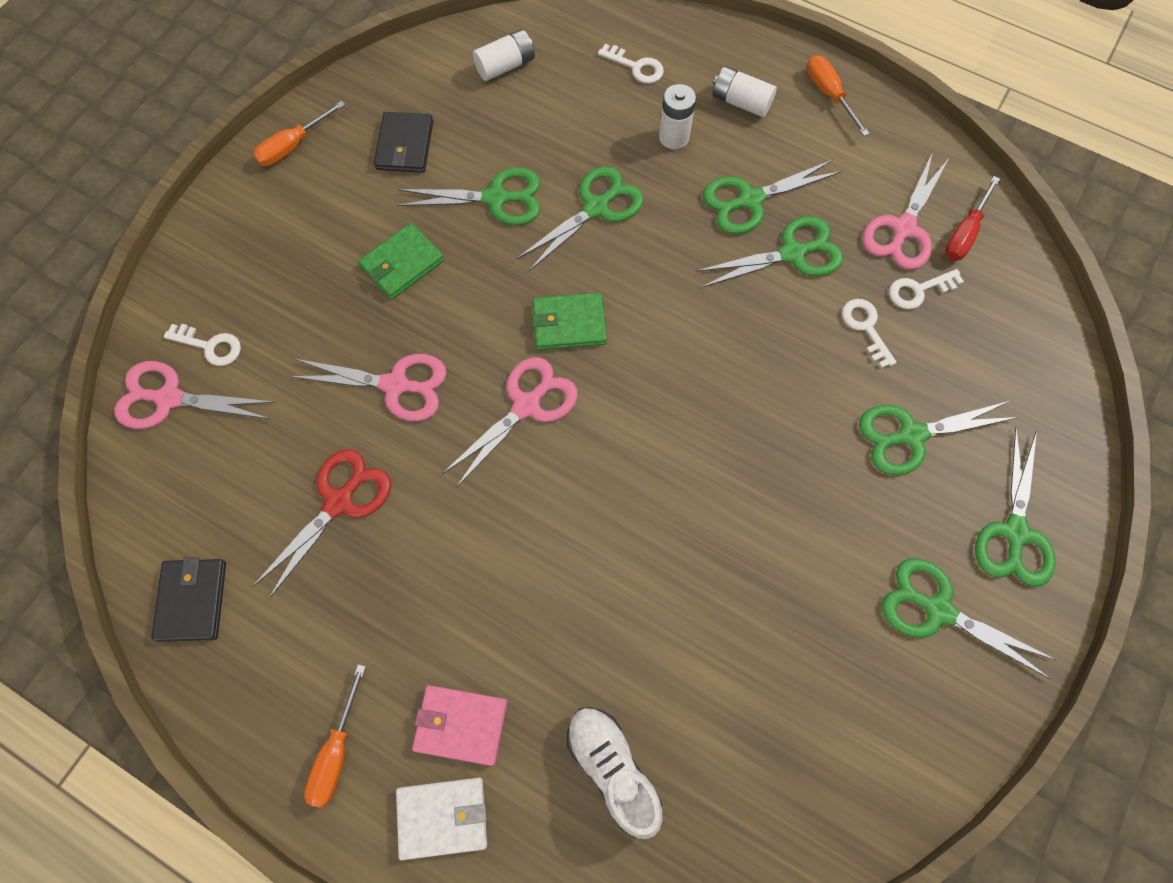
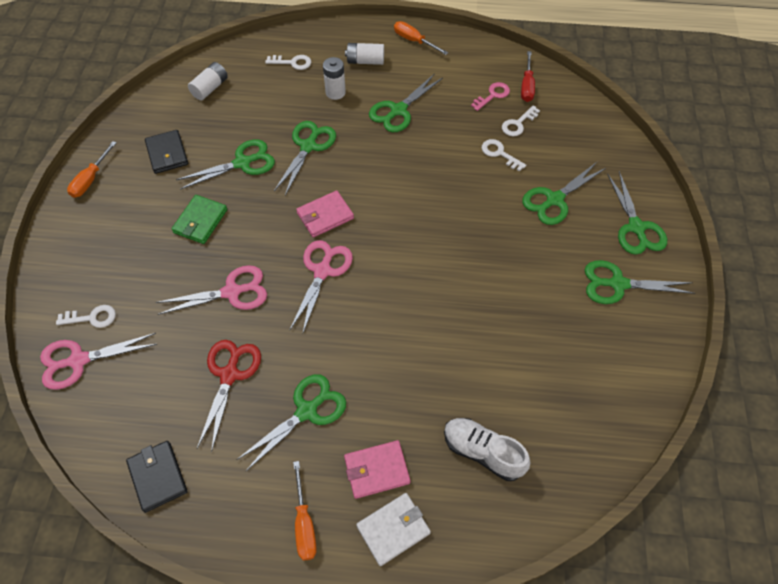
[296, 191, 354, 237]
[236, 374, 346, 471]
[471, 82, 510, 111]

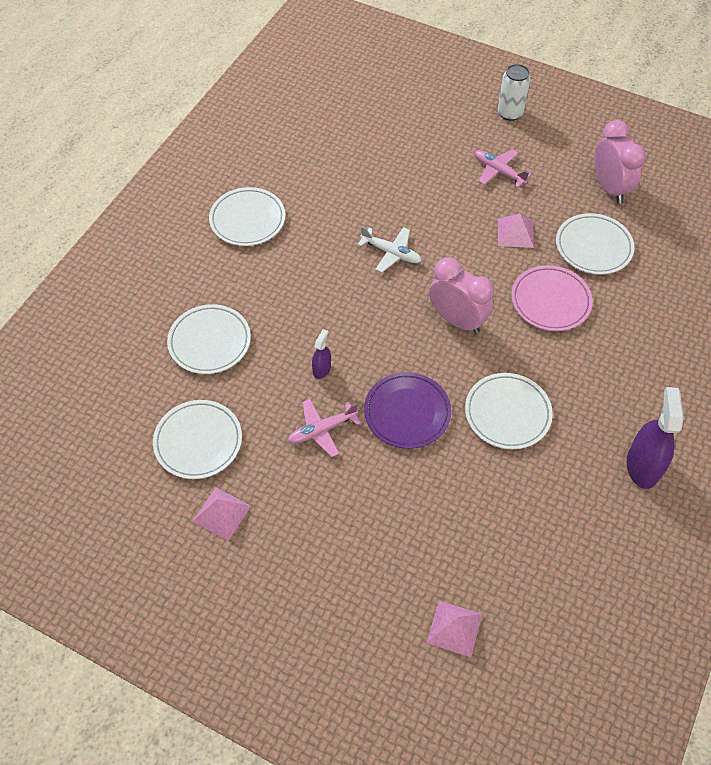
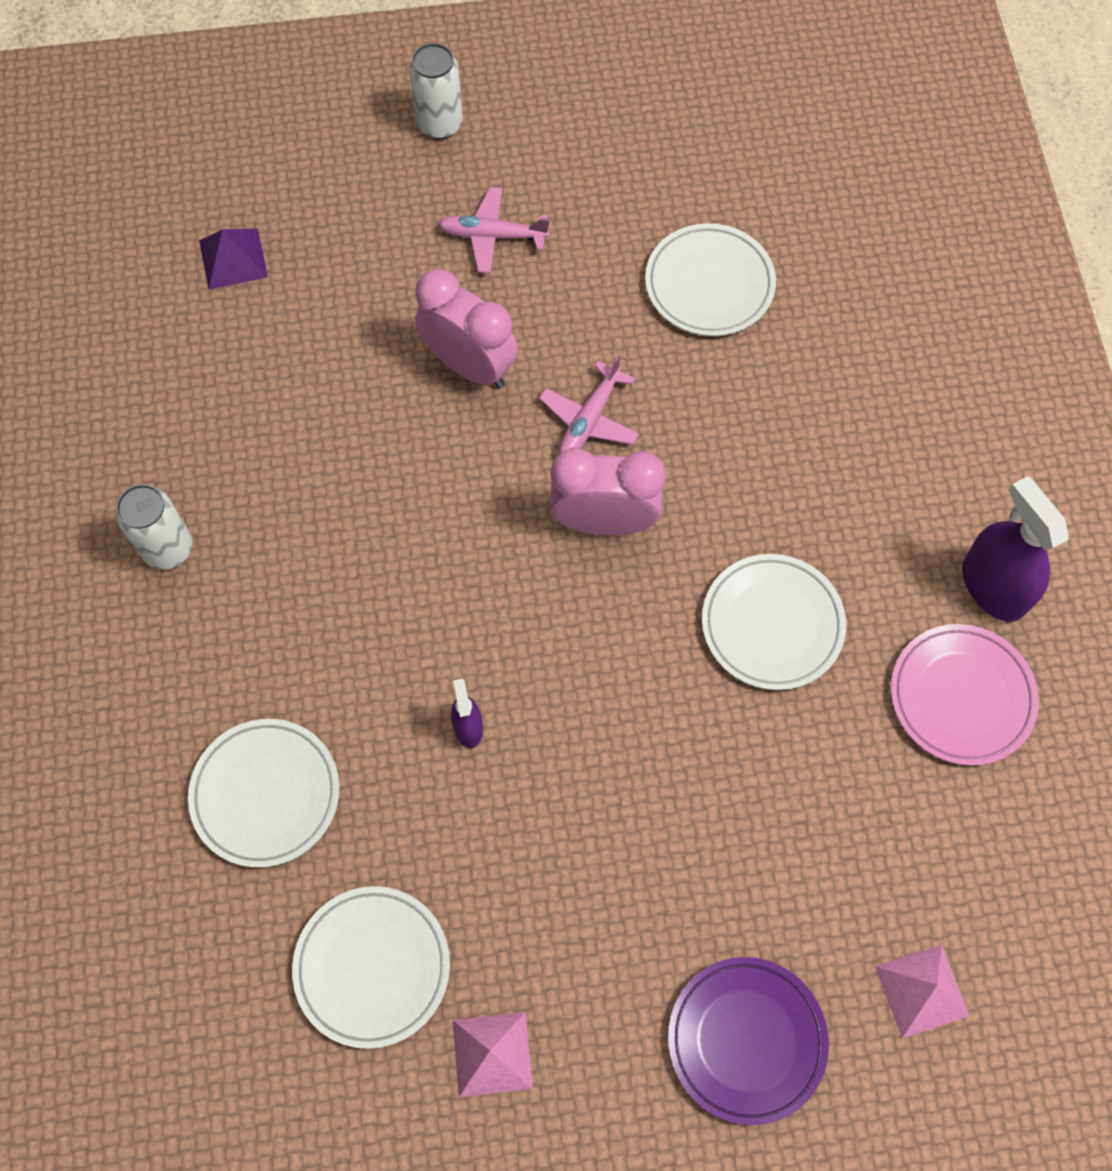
[116, 484, 192, 570]
[539, 354, 639, 453]
[358, 226, 422, 272] (first image)
[668, 957, 829, 1125]
[498, 213, 534, 248] (first image)
[891, 624, 1039, 766]
[415, 269, 518, 388]
[199, 228, 268, 290]

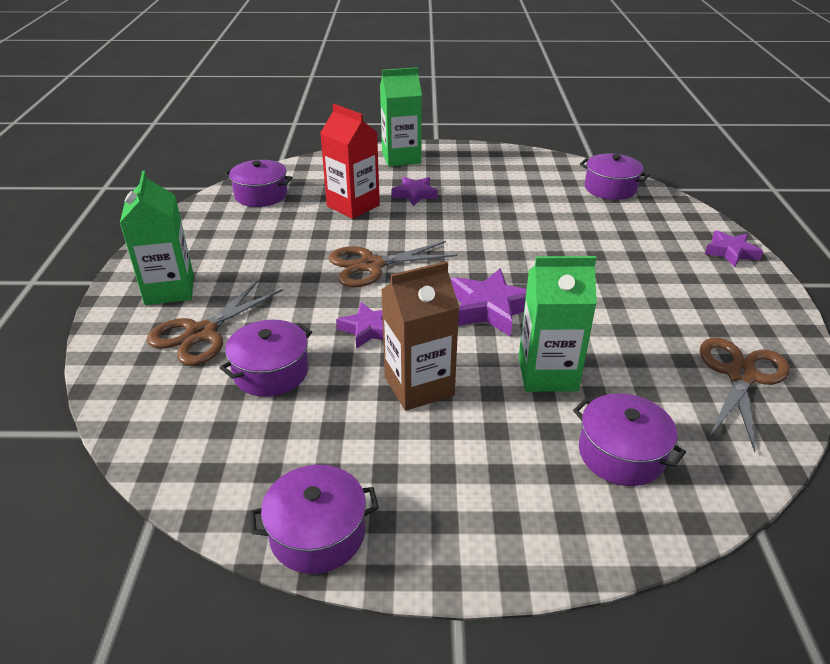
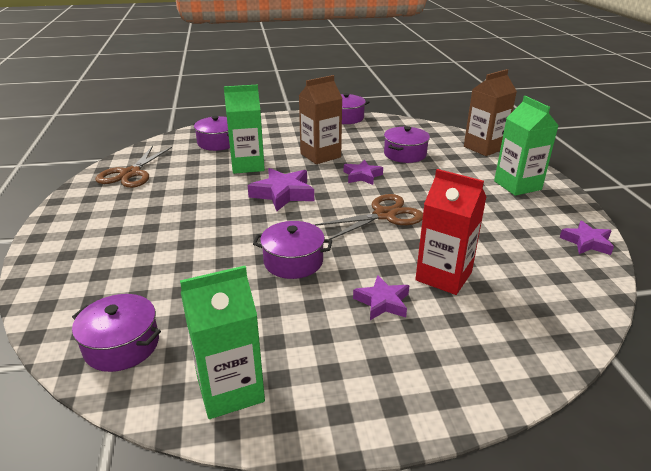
[147, 280, 283, 366] (first image)
[253, 221, 332, 279]
[180, 266, 265, 419]
[560, 221, 614, 255]
[464, 69, 517, 156]

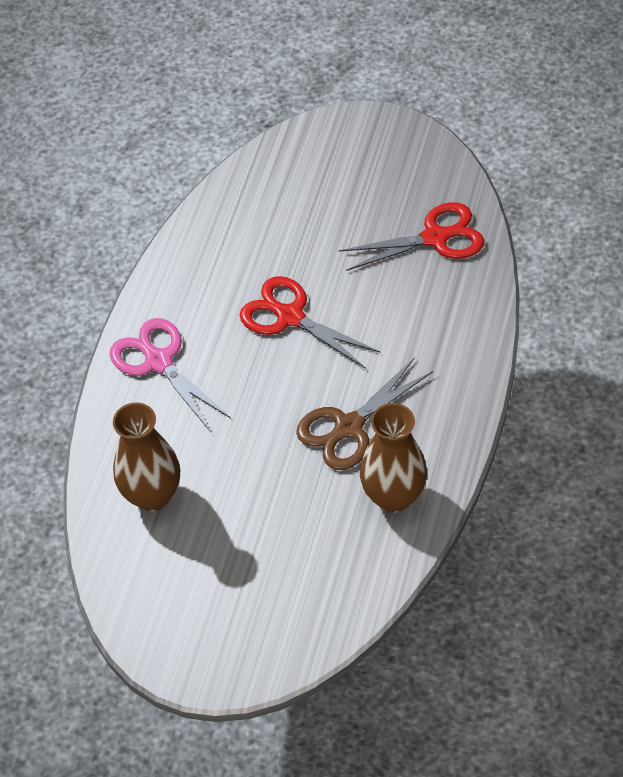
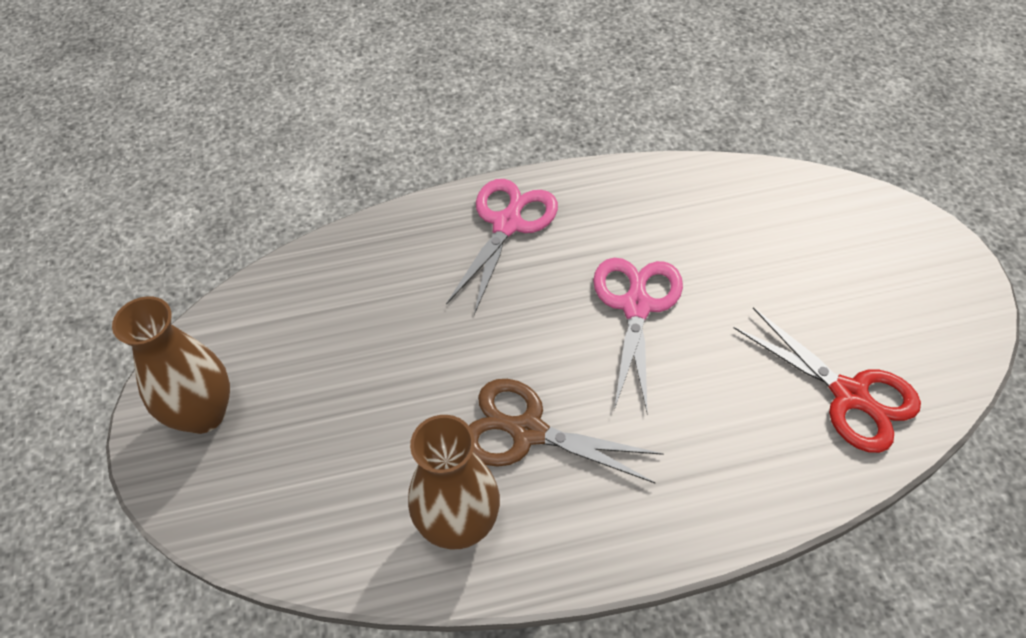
[112, 296, 230, 434]
[593, 258, 683, 412]

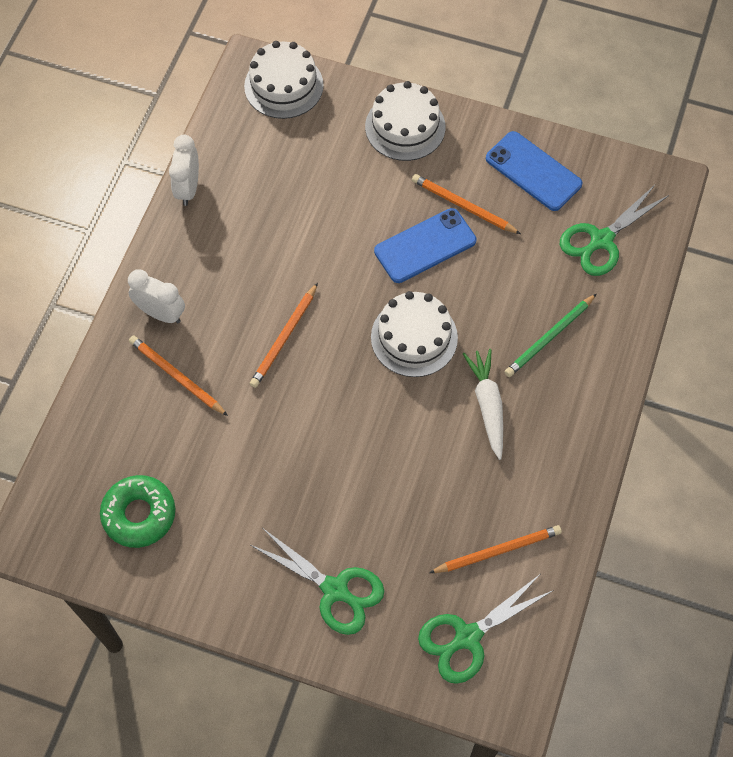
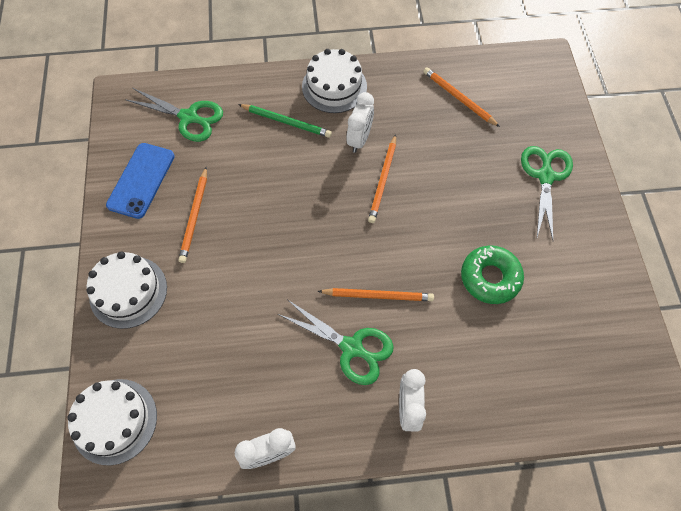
[461, 246, 524, 304]
[368, 134, 396, 223]
[302, 49, 367, 113]
[374, 208, 476, 283] (first image)
[278, 300, 394, 385]
[346, 92, 374, 153]

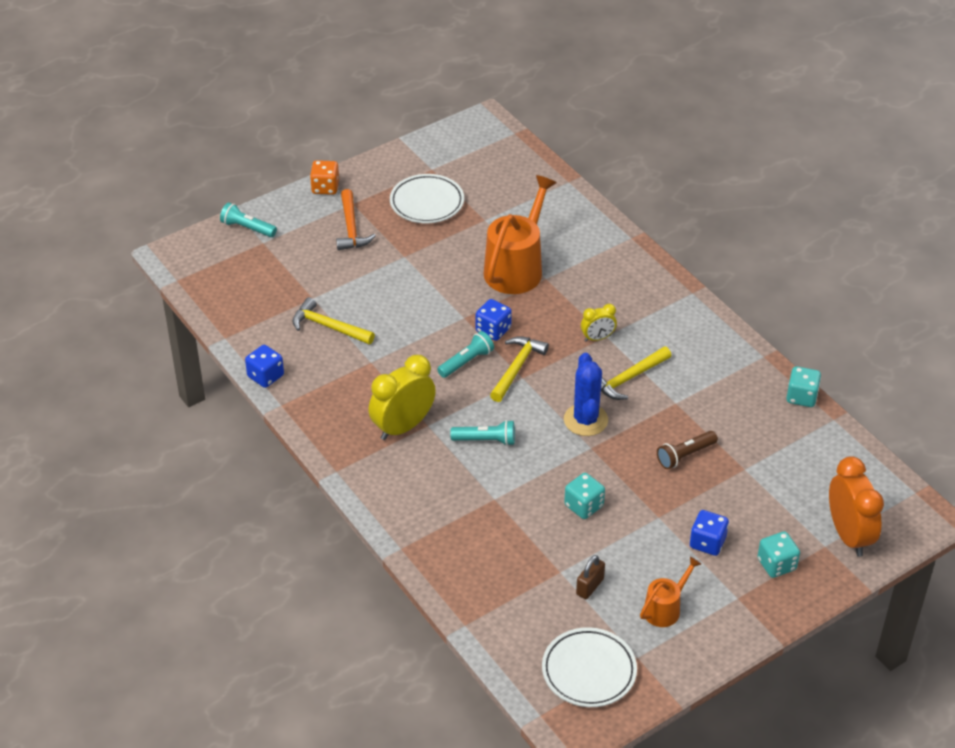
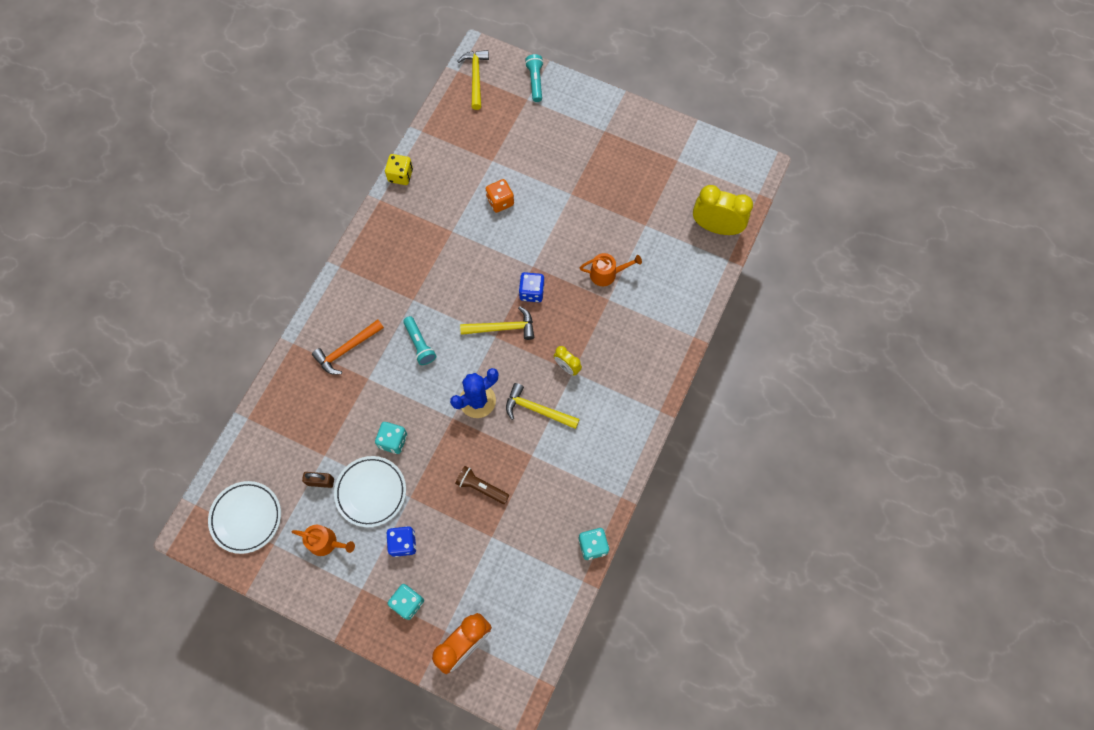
[385, 154, 413, 185]
[457, 50, 489, 110]
[486, 179, 514, 213]
[312, 319, 384, 375]
[693, 185, 753, 235]
[334, 456, 406, 527]
[437, 331, 494, 378] (first image)
[580, 253, 642, 286]

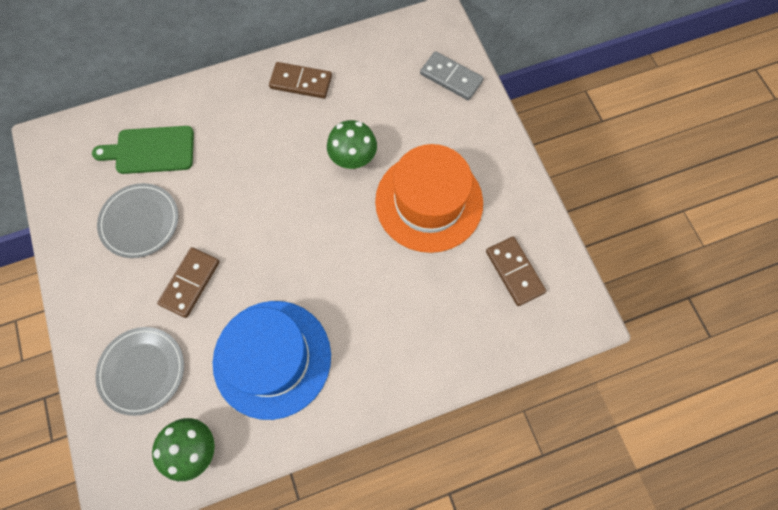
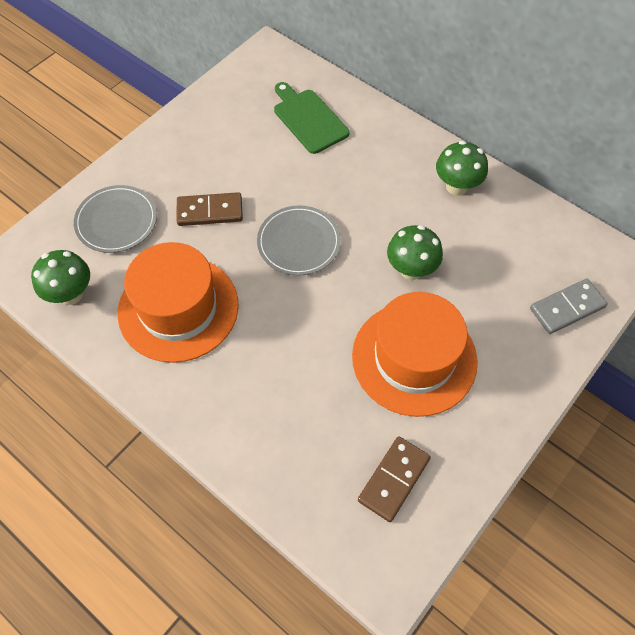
[257, 205, 341, 276]
[118, 242, 239, 363]
[436, 141, 488, 196]
[530, 279, 608, 334]

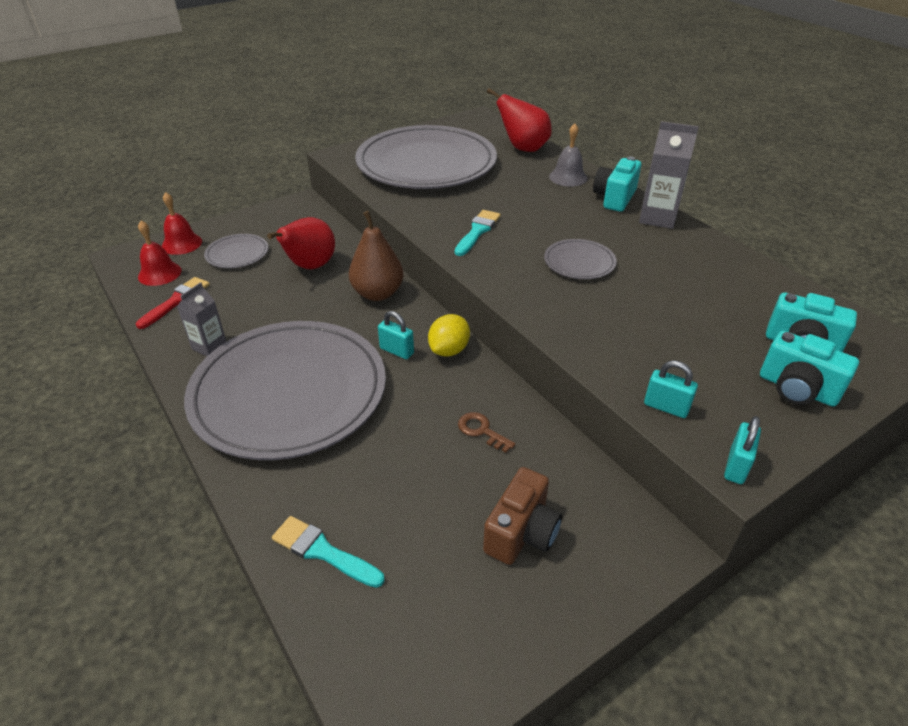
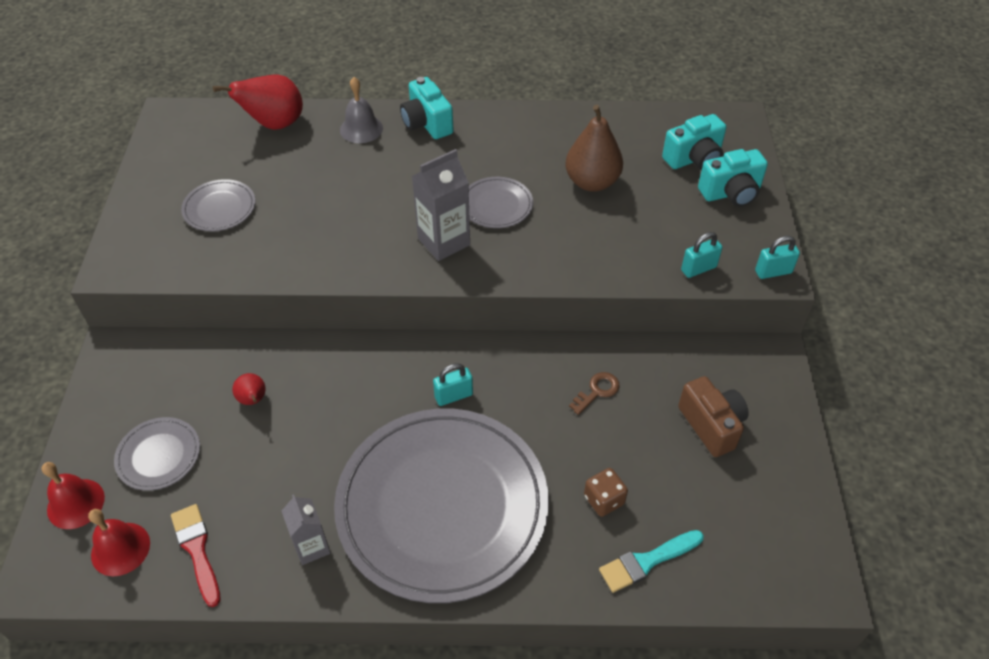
[232, 373, 266, 405]
[565, 105, 623, 192]
[181, 179, 256, 231]
[428, 314, 470, 356] (first image)
[455, 210, 501, 256] (first image)
[569, 372, 619, 415]
[412, 149, 470, 261]
[755, 236, 800, 279]
[584, 468, 628, 517]

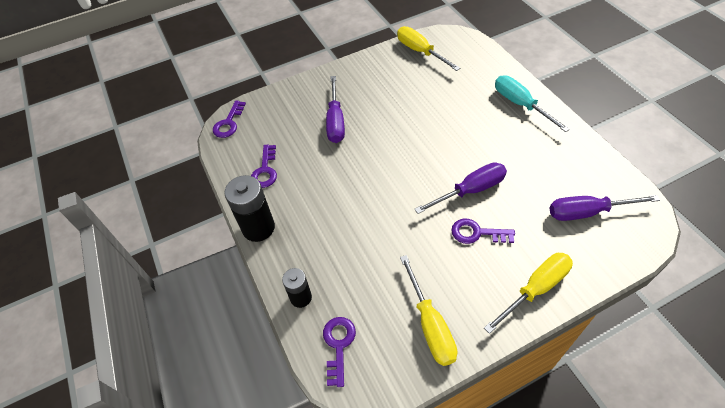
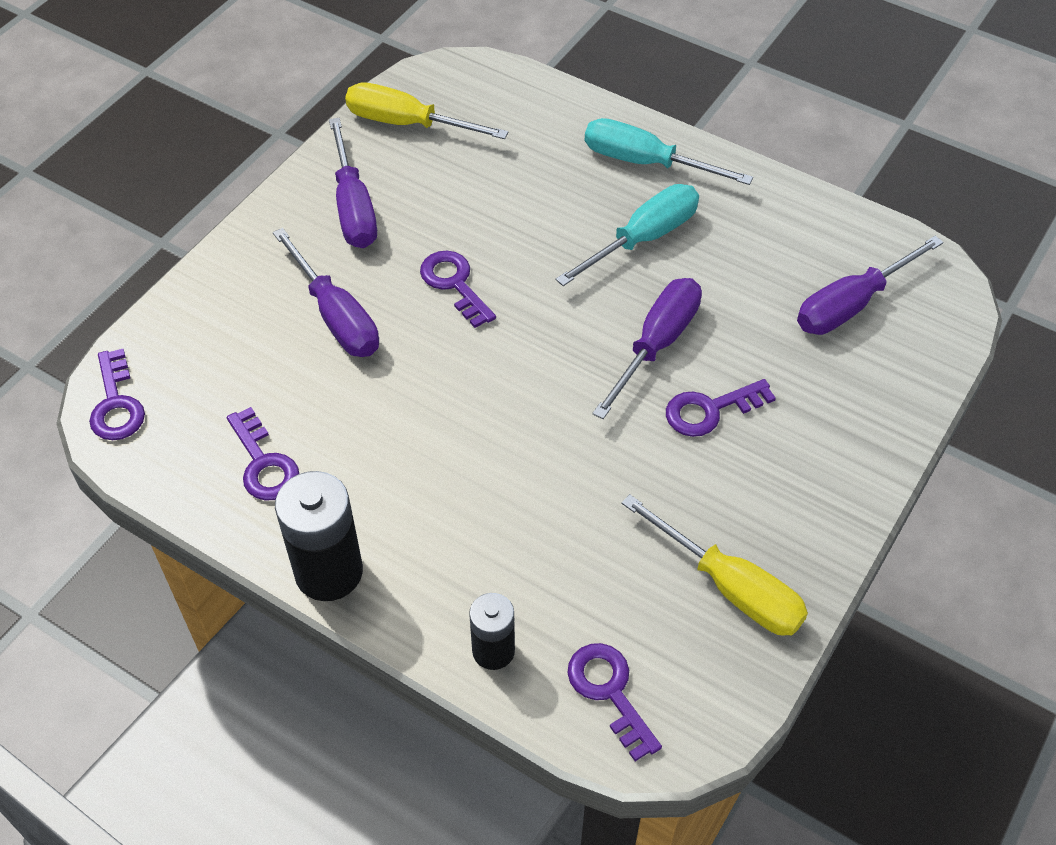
[484, 253, 573, 334] (first image)
[329, 118, 377, 248]
[420, 251, 496, 328]
[556, 184, 699, 286]

